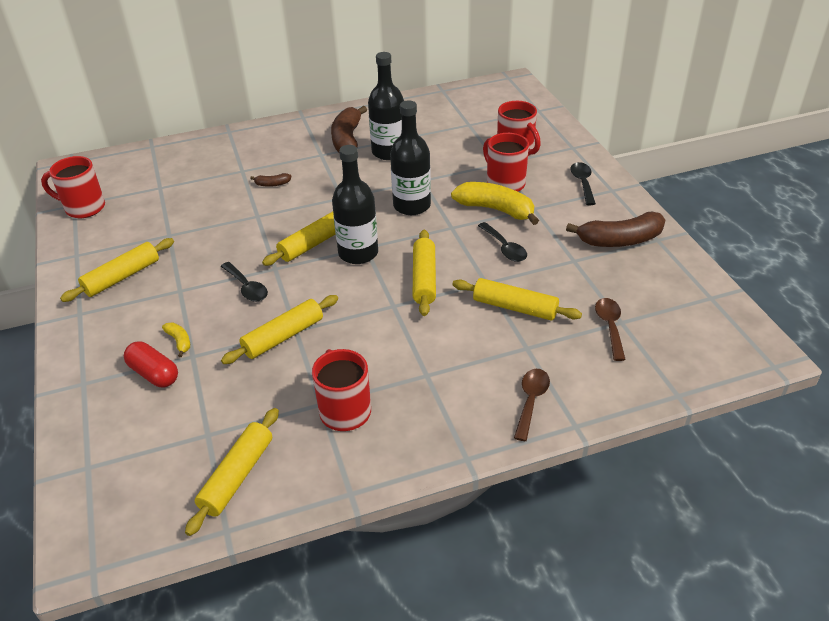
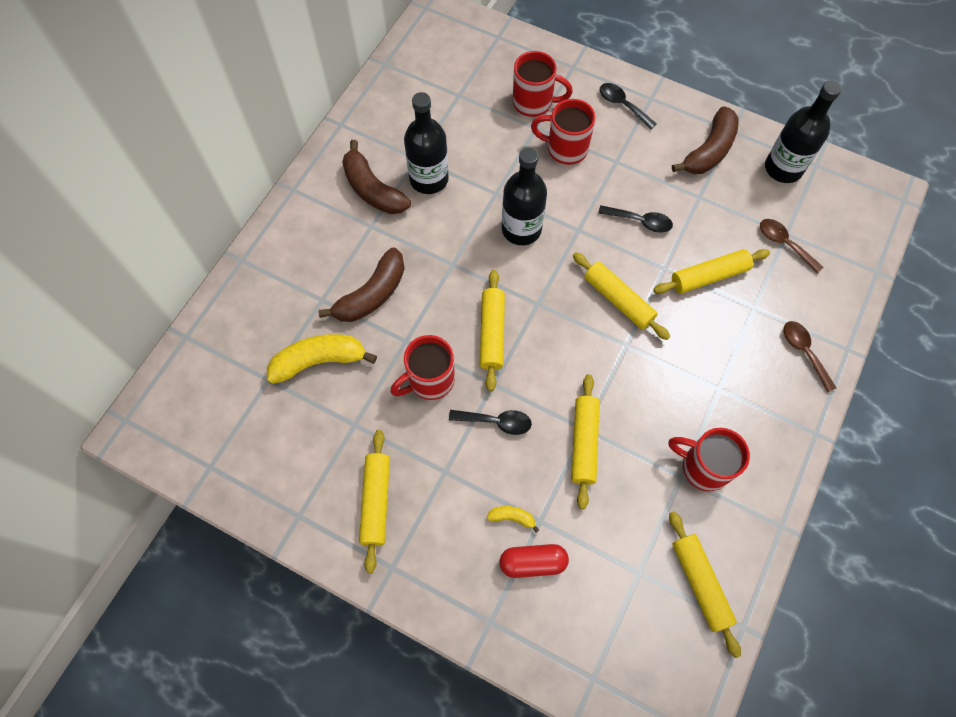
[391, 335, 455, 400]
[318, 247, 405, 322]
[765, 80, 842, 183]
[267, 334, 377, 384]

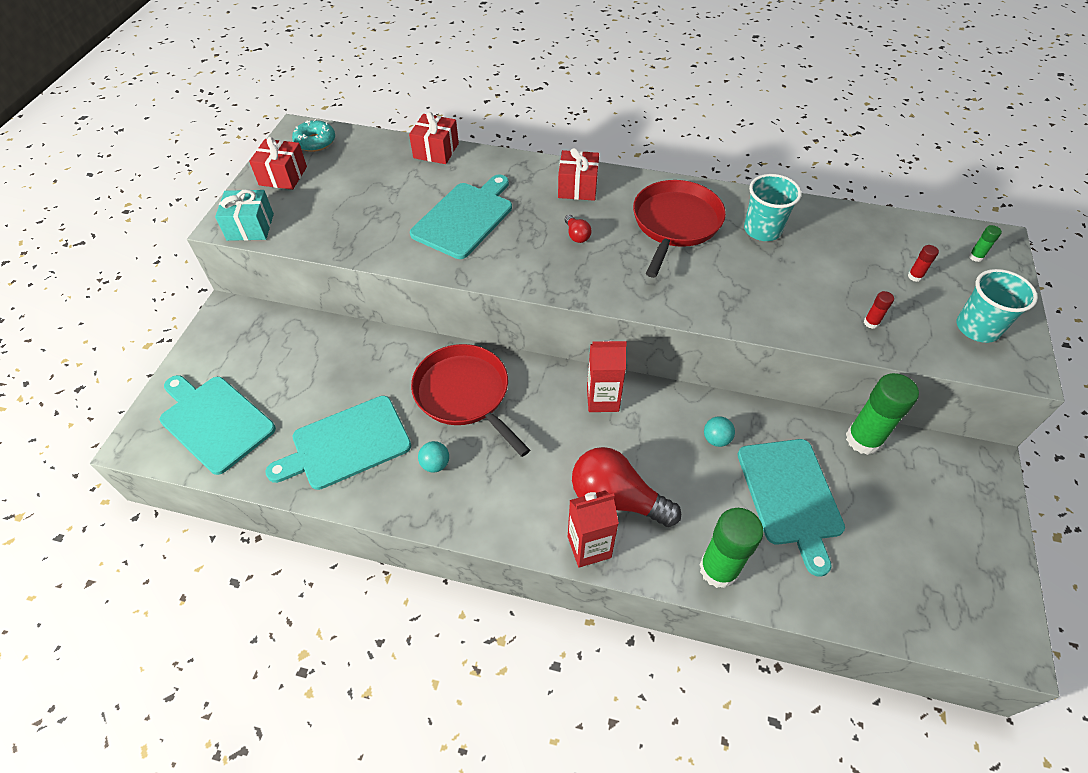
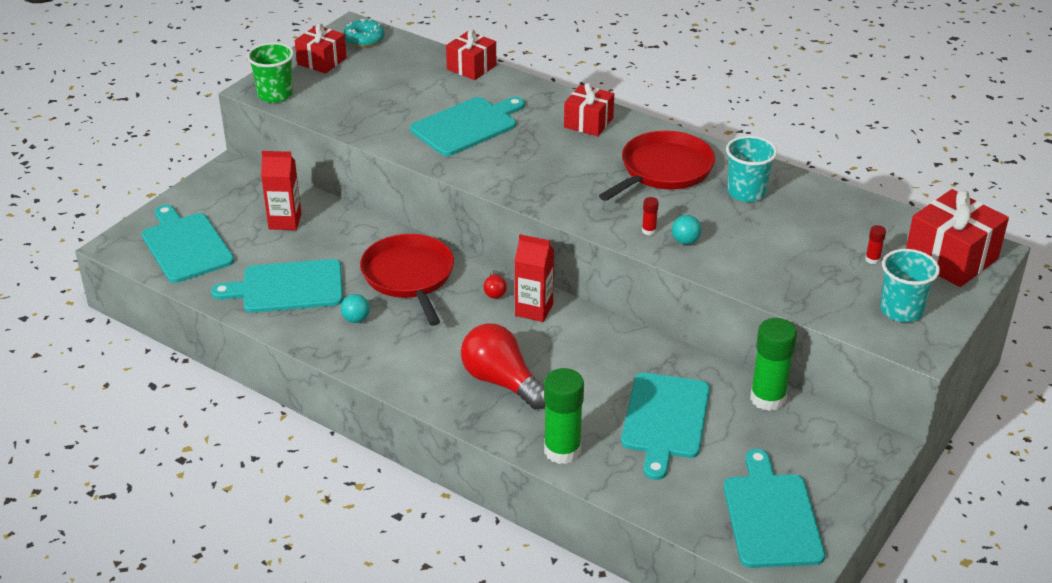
[247, 42, 294, 103]
[483, 270, 507, 299]
[261, 151, 301, 230]
[672, 215, 702, 244]
[642, 197, 659, 235]
[906, 189, 1009, 287]
[724, 449, 825, 568]

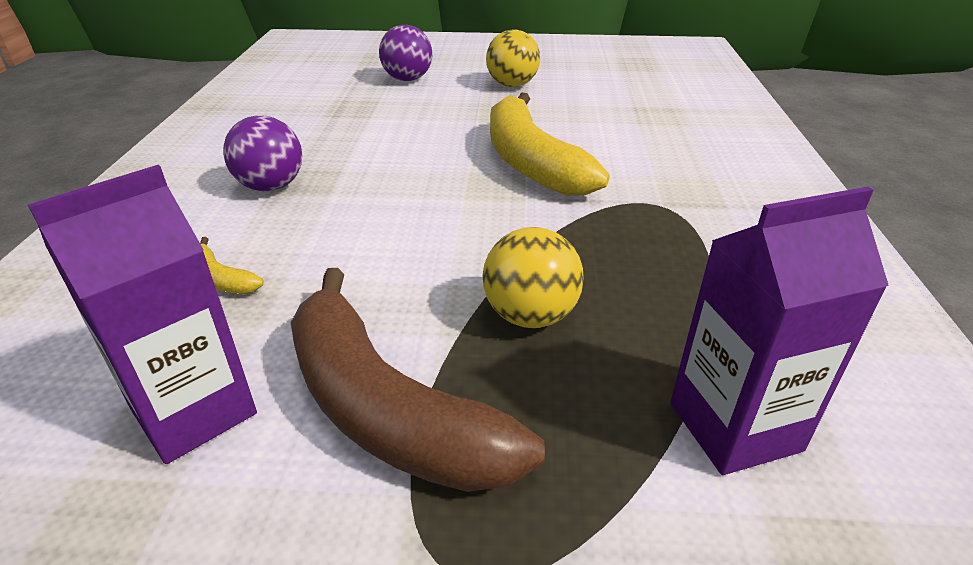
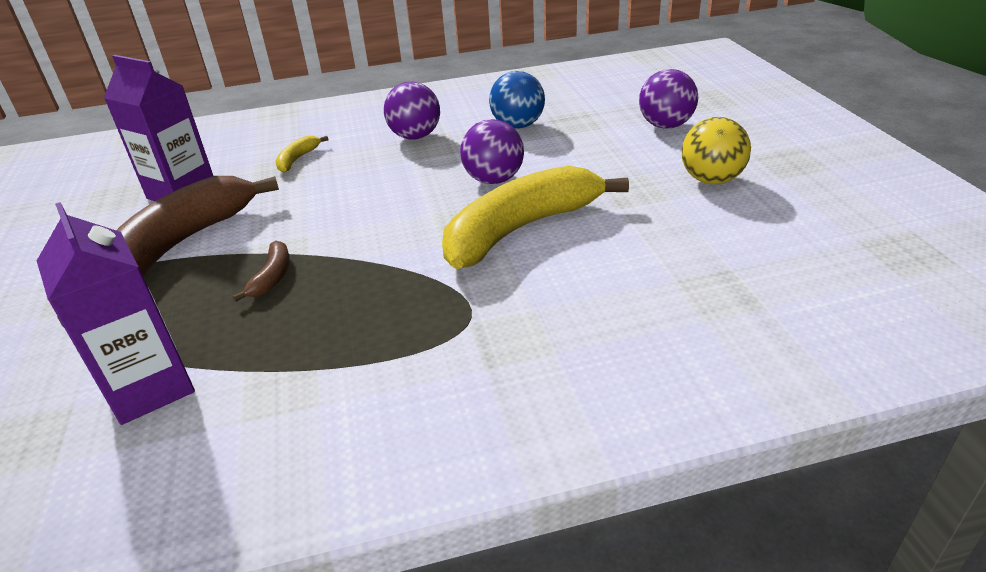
[233, 241, 290, 302]
[460, 119, 524, 184]
[489, 71, 545, 129]

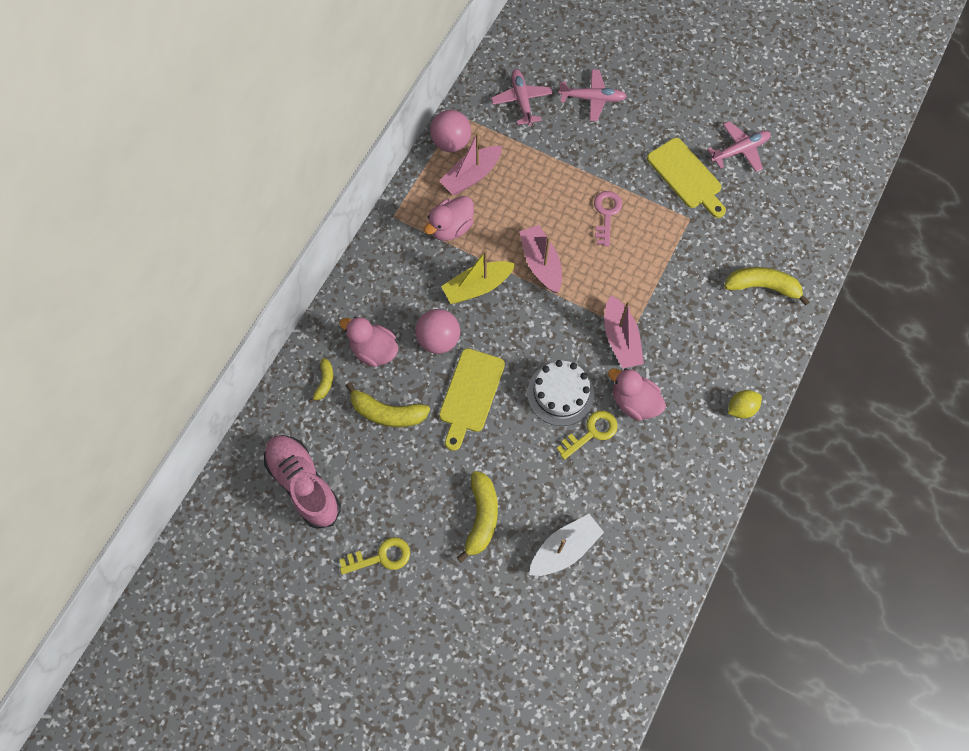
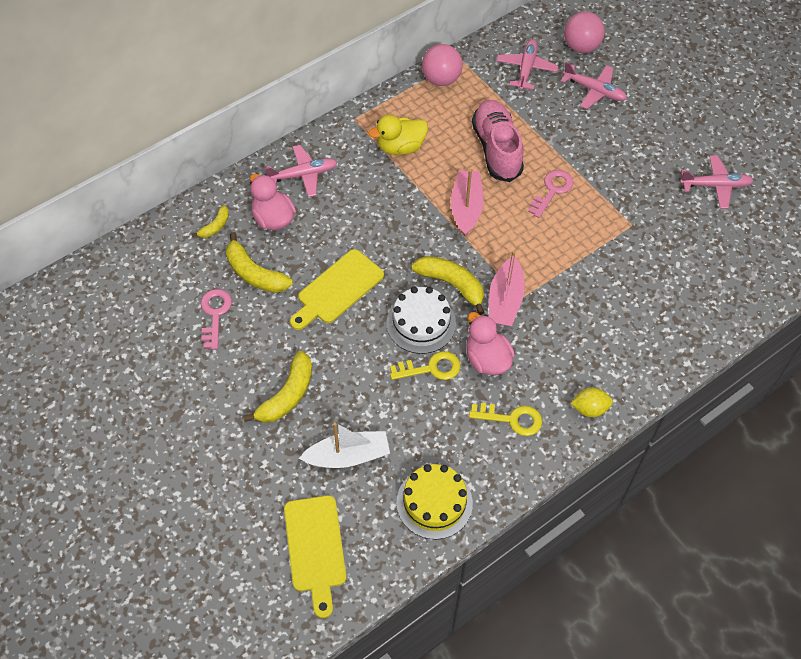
[472, 100, 524, 182]
[469, 403, 542, 436]
[564, 12, 605, 53]
[368, 115, 428, 155]
[439, 132, 502, 195] (first image)
[441, 250, 515, 304] (first image)
[284, 495, 346, 618]
[411, 256, 484, 315]
[201, 289, 232, 350]
[264, 145, 338, 197]
[397, 464, 473, 539]

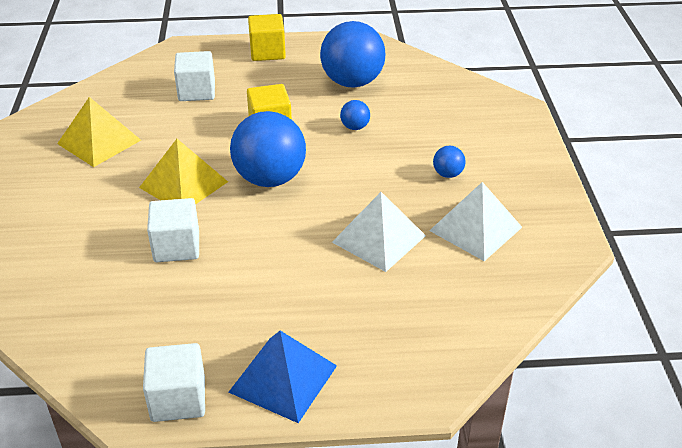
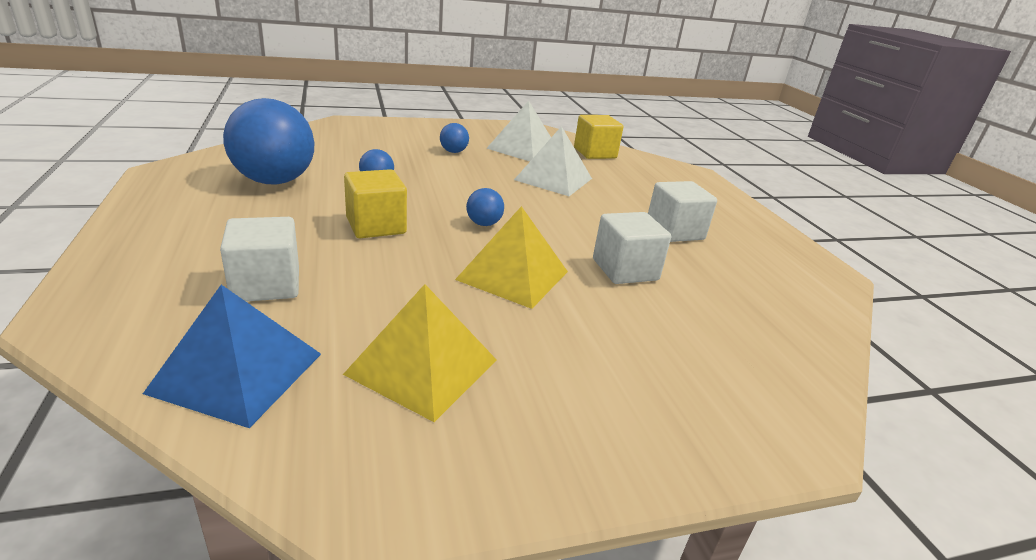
[648, 181, 717, 242]
[143, 285, 321, 428]
[466, 188, 504, 226]
[574, 115, 623, 159]

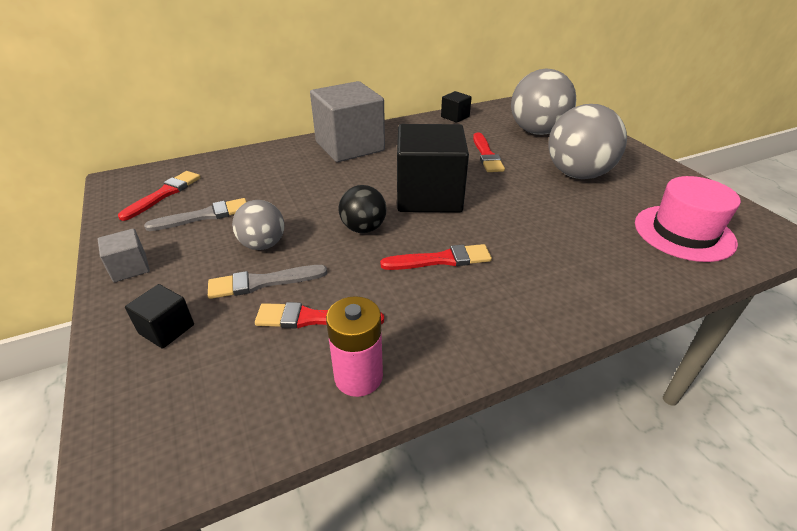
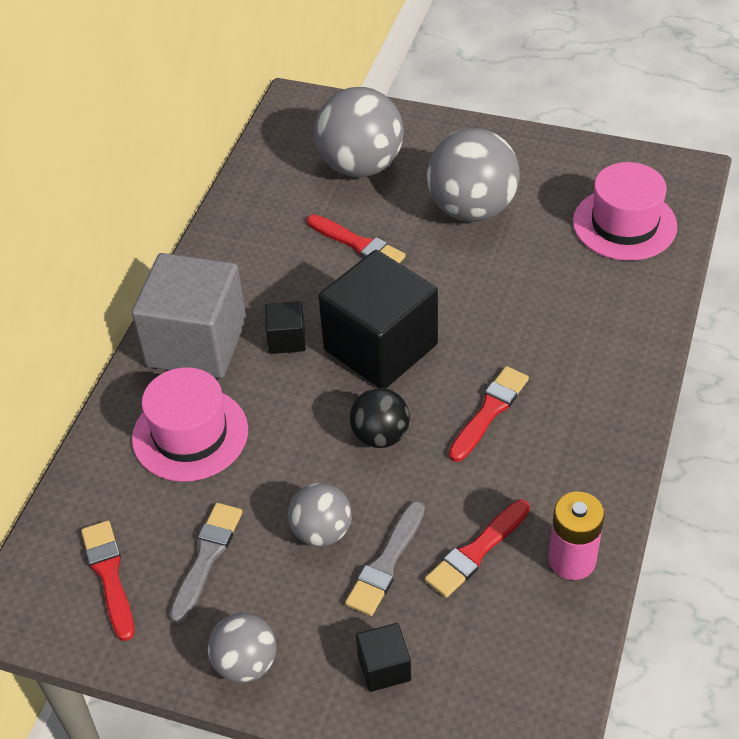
[208, 613, 276, 683]
[265, 301, 306, 354]
[132, 367, 248, 482]

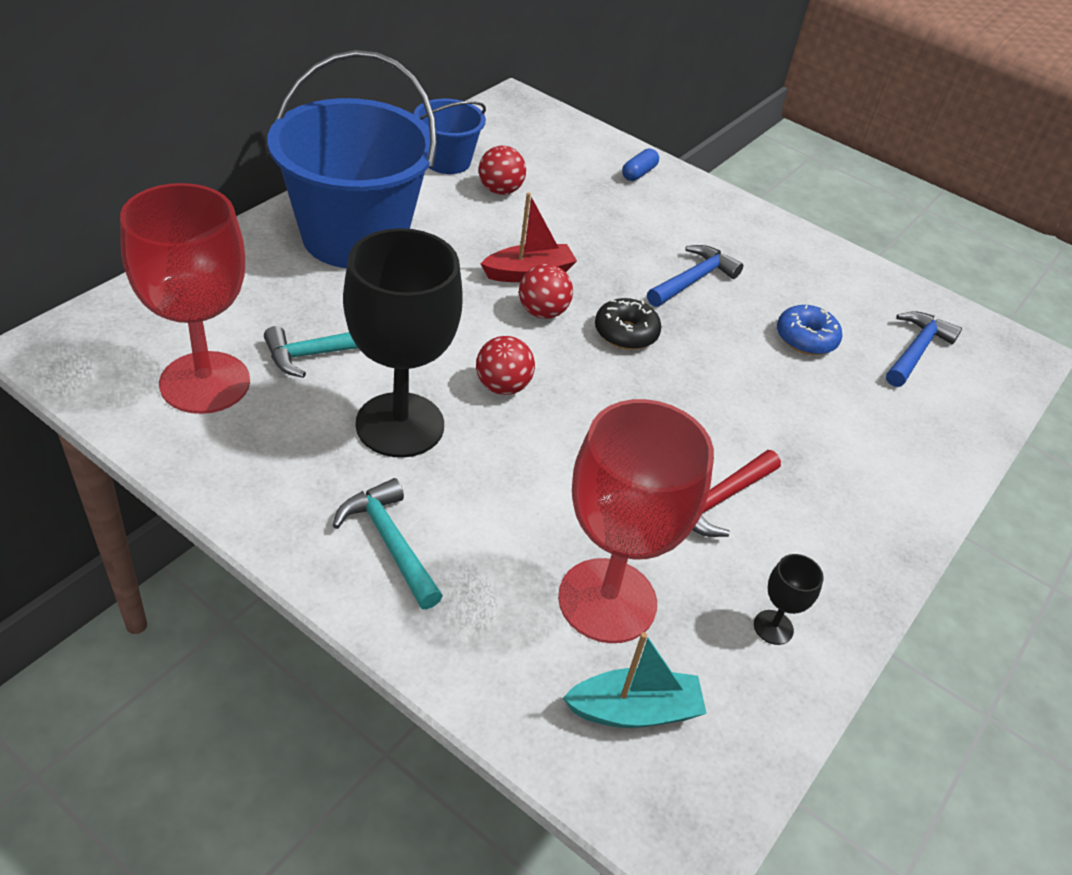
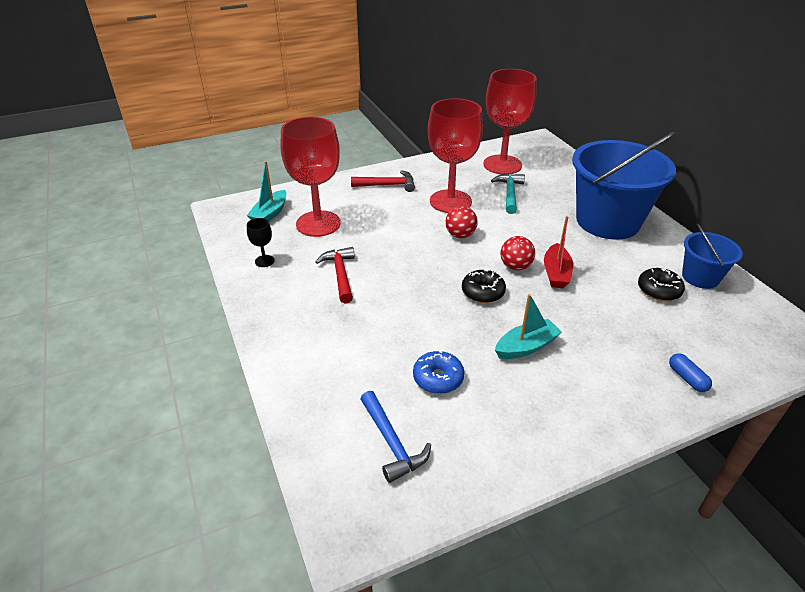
[351, 170, 415, 192]
[428, 98, 483, 213]
[638, 267, 685, 301]
[495, 294, 562, 359]

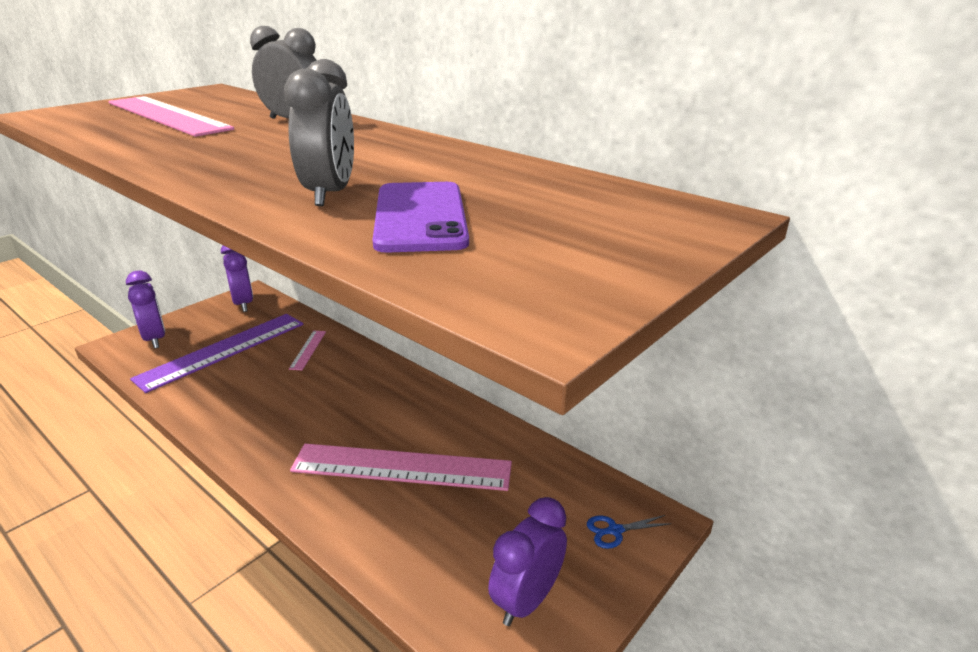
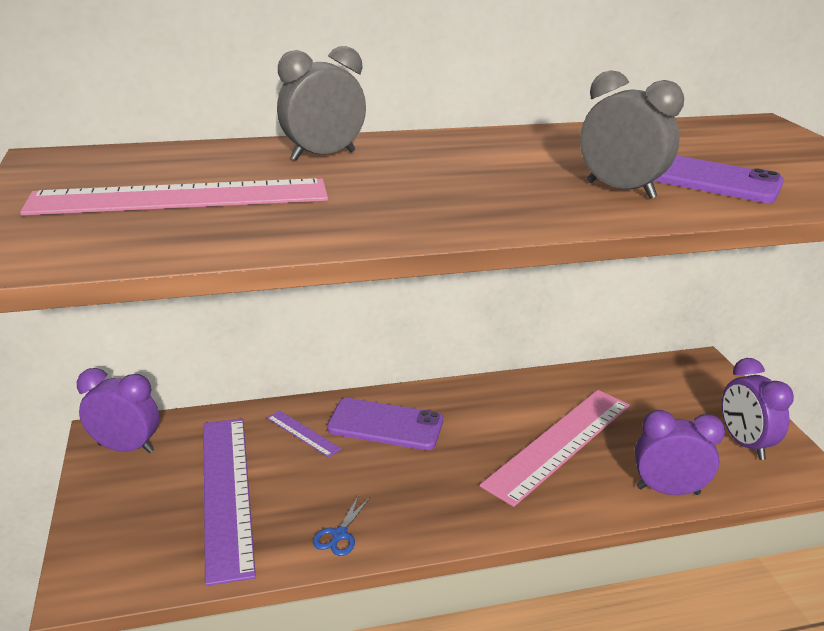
[635, 410, 725, 495]
[267, 410, 341, 457]
[313, 495, 370, 556]
[327, 398, 443, 450]

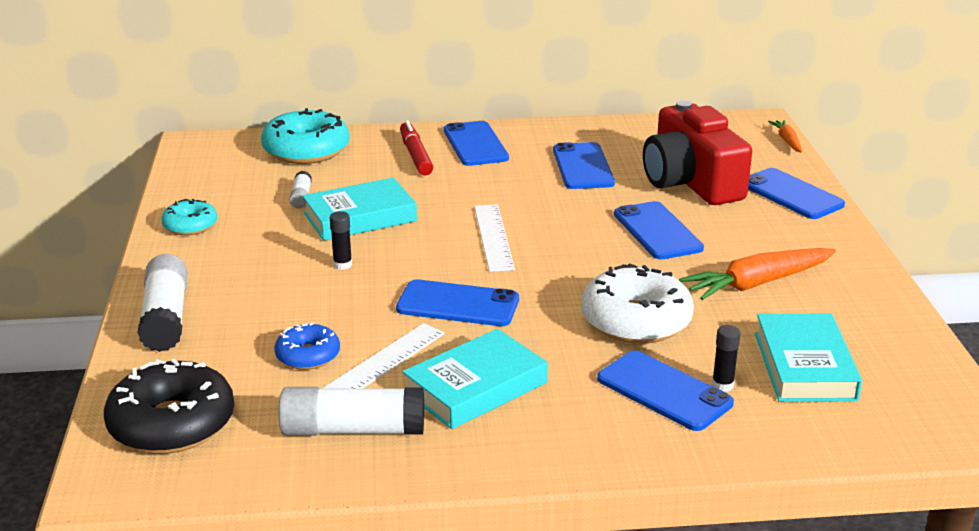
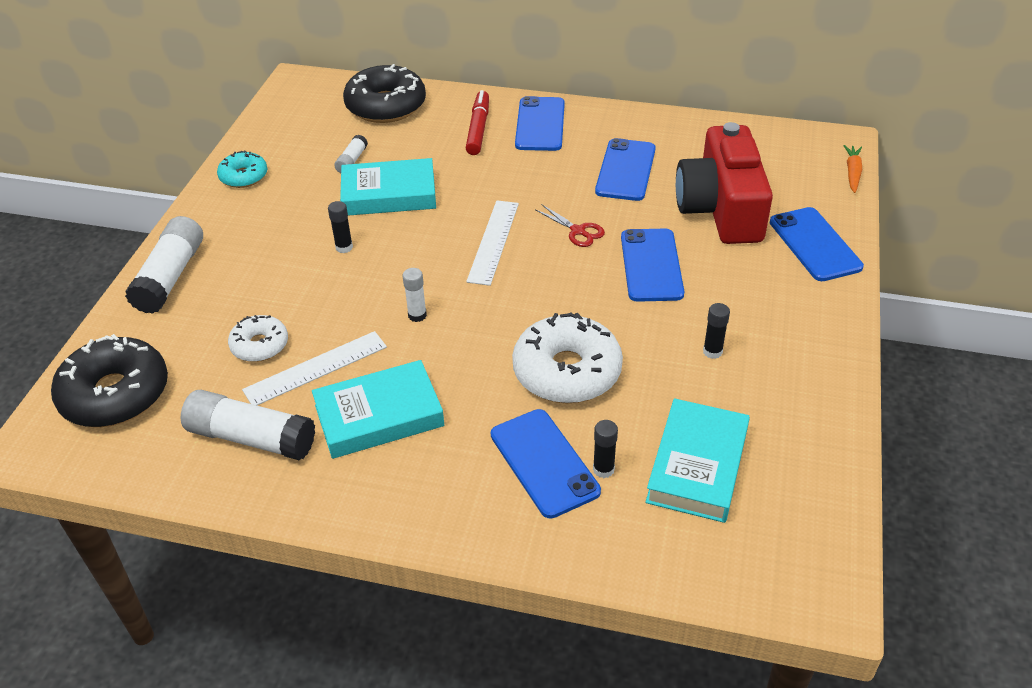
[343, 64, 426, 123]
[228, 315, 288, 362]
[403, 268, 427, 322]
[703, 303, 730, 359]
[536, 205, 605, 247]

